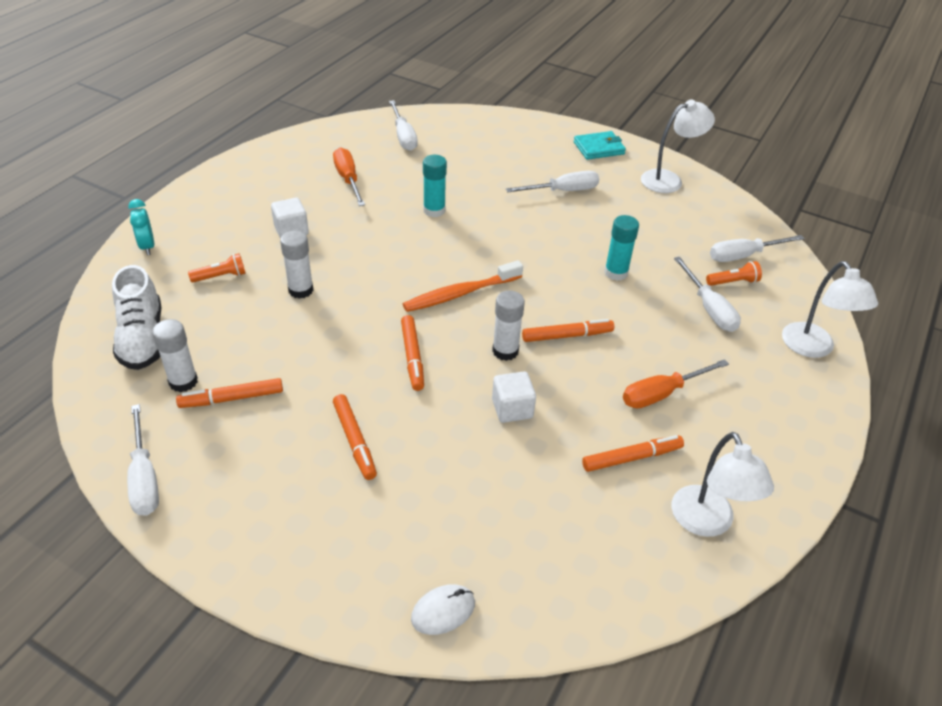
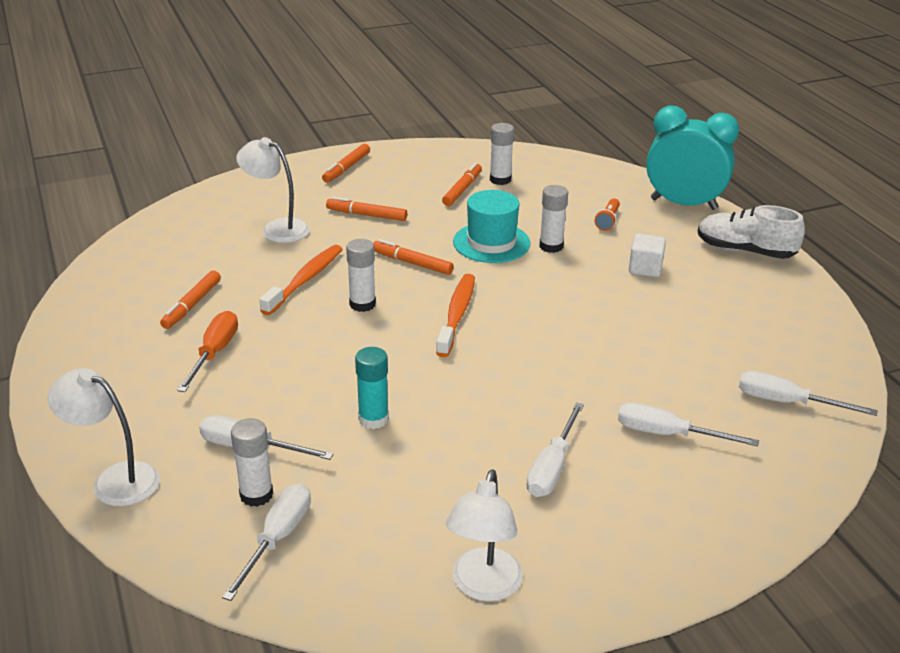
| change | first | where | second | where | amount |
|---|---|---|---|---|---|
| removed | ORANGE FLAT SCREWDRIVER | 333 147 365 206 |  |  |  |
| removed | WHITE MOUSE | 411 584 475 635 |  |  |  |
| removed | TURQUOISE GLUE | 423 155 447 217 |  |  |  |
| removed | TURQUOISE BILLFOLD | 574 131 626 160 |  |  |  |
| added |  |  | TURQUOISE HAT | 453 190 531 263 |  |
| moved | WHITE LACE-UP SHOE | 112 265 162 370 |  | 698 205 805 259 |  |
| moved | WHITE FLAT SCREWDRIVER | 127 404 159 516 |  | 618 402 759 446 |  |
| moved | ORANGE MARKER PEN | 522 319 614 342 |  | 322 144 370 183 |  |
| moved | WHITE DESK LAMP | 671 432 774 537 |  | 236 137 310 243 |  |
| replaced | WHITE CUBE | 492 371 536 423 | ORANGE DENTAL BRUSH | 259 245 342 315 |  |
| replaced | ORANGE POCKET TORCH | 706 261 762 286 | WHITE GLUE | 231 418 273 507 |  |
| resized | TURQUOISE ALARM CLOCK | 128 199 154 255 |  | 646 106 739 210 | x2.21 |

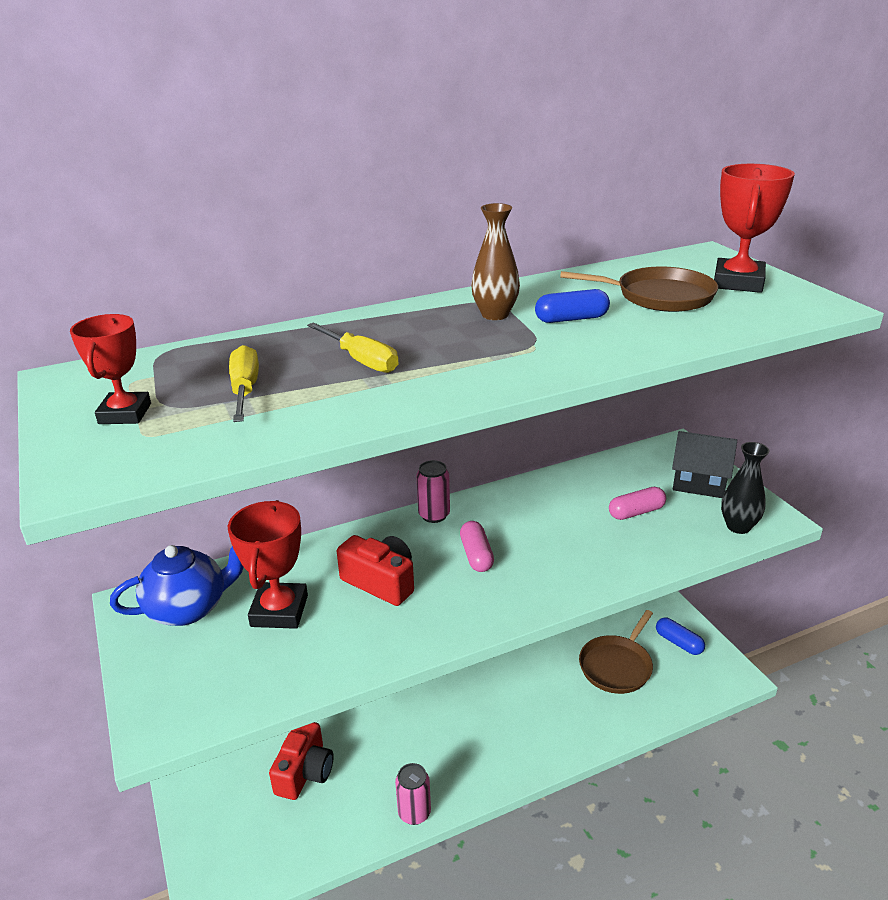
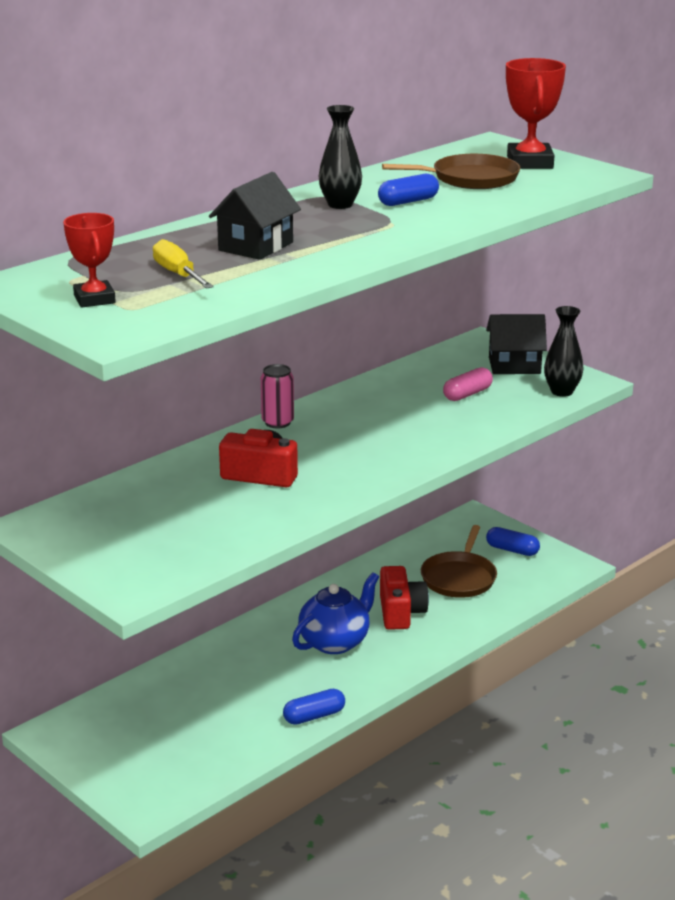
| change | first | where | second | where | amount |
|---|---|---|---|---|---|
| removed | CRIMSON PRIZE CUP | 228 500 308 629 |  |  |  |
| removed | ROSY PILL SHAPE | 460 521 494 572 |  |  |  |
| moved | BLUE TEAPOT | 110 545 243 626 |  | 292 572 379 654 |  |
| moved | CRIMSON PHOTO CAMERA | 269 722 334 800 |  | 380 566 429 630 |  |
| replaced | YELLOW FLAT SCREWDRIVER | 307 322 398 373 | JET-BLACK TOY HOUSE | 209 172 301 260 |  |
| replaced | ROSY TIN | 395 763 431 825 | BLUE PILL SHAPE | 283 689 345 725 |  |
| recoloured | DARK BROWN TALL VASE | 471 203 520 320 | JET-BLACK TALL VASE | 319 105 362 209 |  |

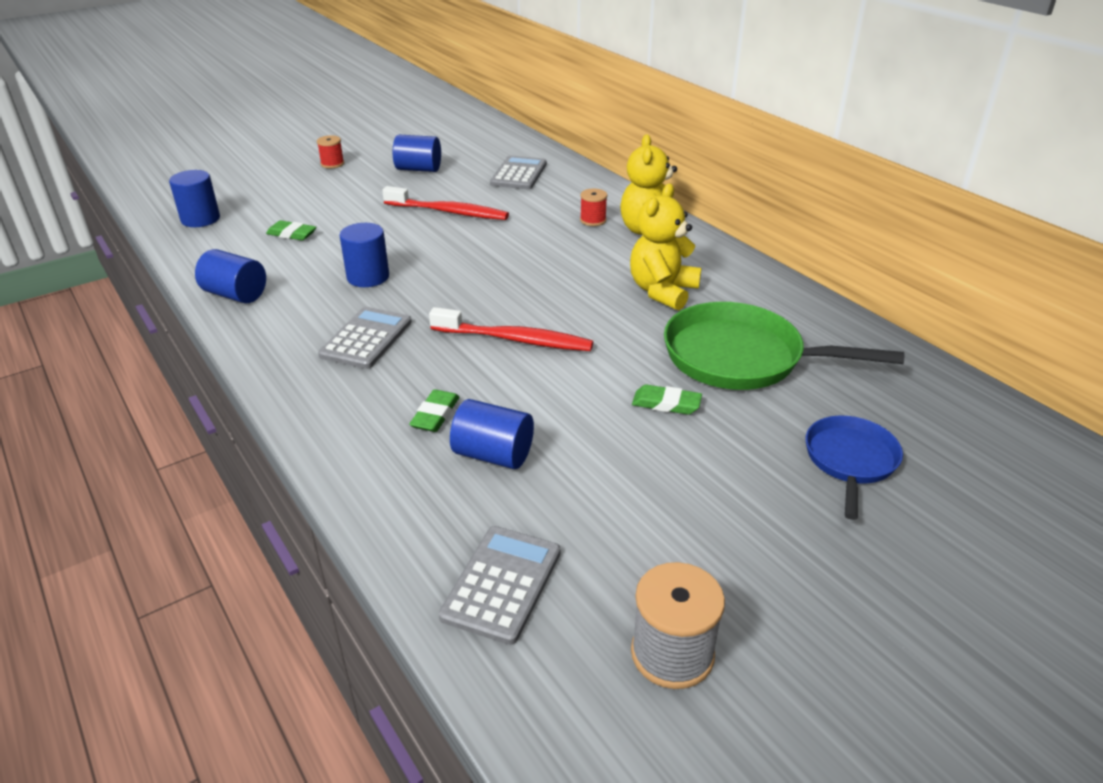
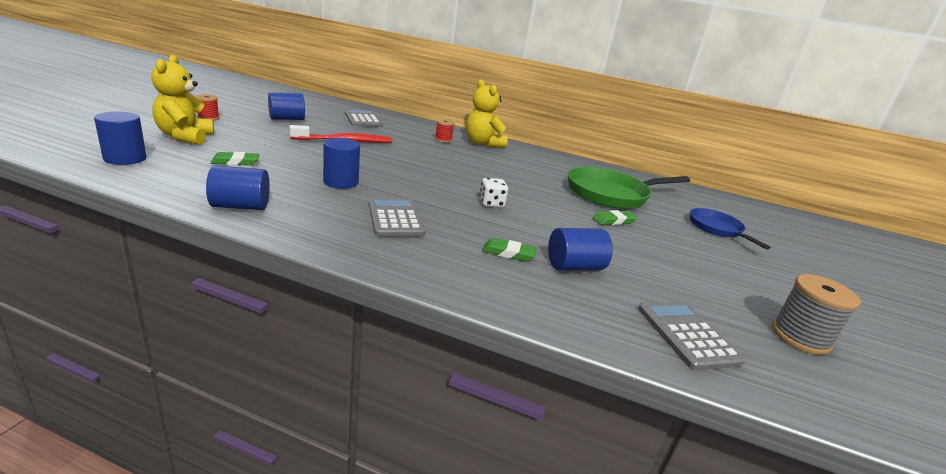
| change | first | where | second | where | amount |
|---|---|---|---|---|---|
| moved | YELLOW TEDDY BEAR | 630 183 701 311 |  | 151 55 214 145 |  |
| replaced | CRIMSON DENTAL BRUSH | 429 307 593 351 | WHITE DICE | 479 178 508 207 |  |
| turned | LEAF-GREEN PENCIL ERASER | 409 389 459 432 |  | 482 238 537 262 | 60 degrees counterclockwise |

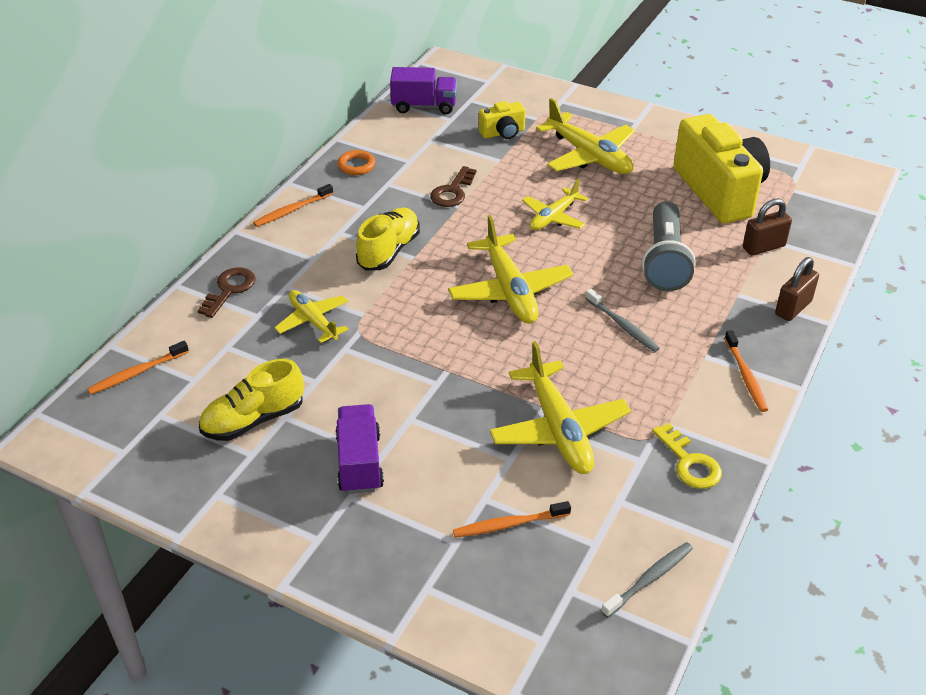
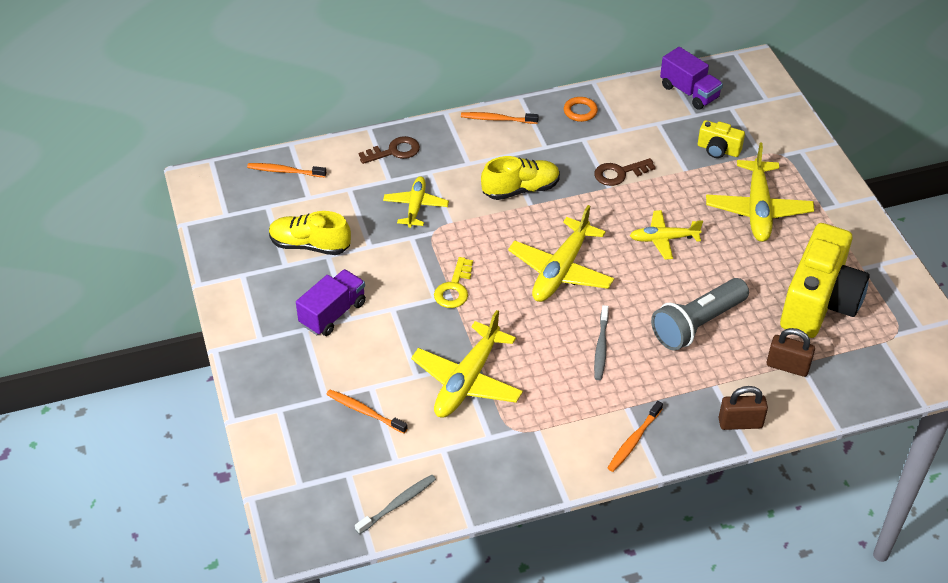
| change | first | where | second | where | amount |
|---|---|---|---|---|---|
| moved | YELLOW KEY | 652 423 722 489 |  | 434 257 473 308 |  |
| turned | ASH-GREY DENTAL BRUSH | 601 542 693 618 |  | 355 475 436 534 | 45 degrees counterclockwise |

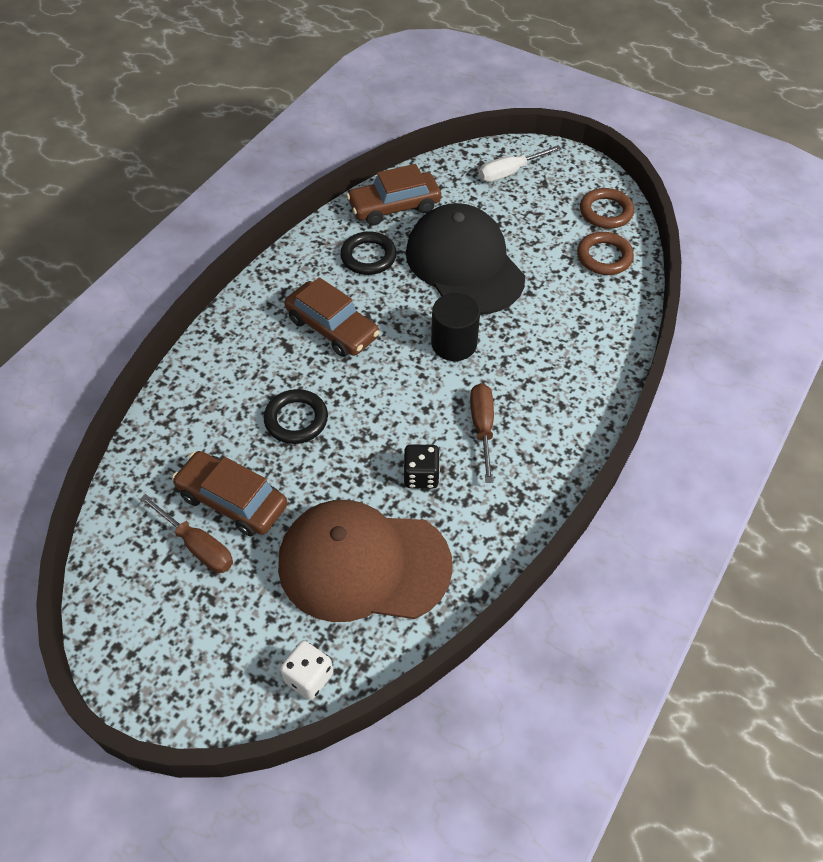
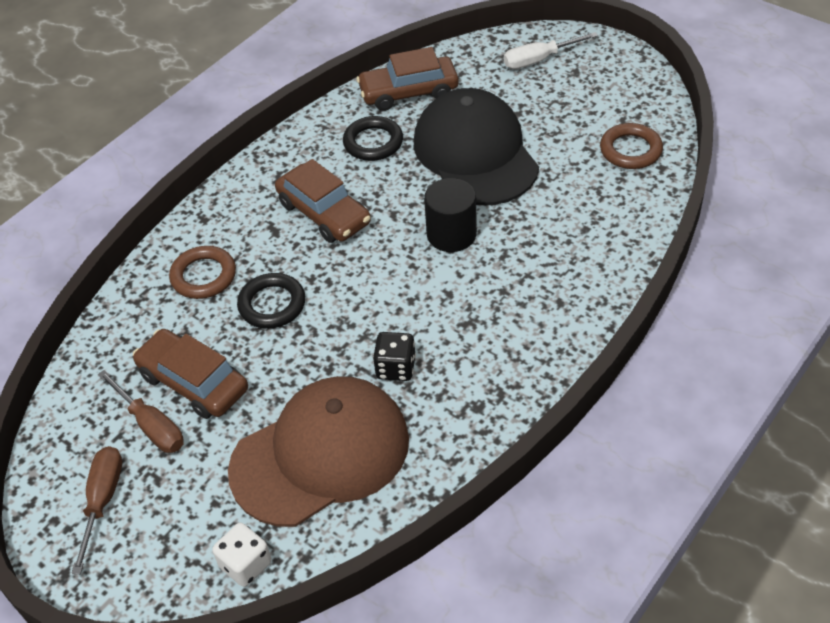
| change | first | where | second | where | amount |
|---|---|---|---|---|---|
| moved | DARK BROWN FLAT SCREWDRIVER | 470 383 494 483 |  | 71 446 122 574 |  |
| moved | DARK BROWN HOOP | 580 188 634 229 |  | 169 246 236 299 |  |
| turned | DARK BROWN PEAKED CAP | 278 500 453 622 |  | 228 376 409 527 | 135 degrees clockwise |

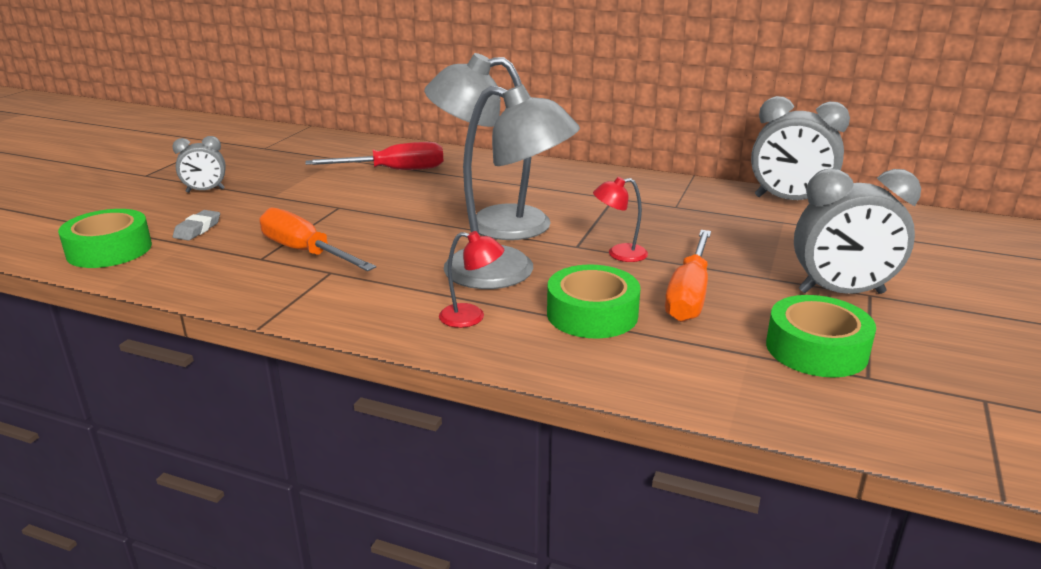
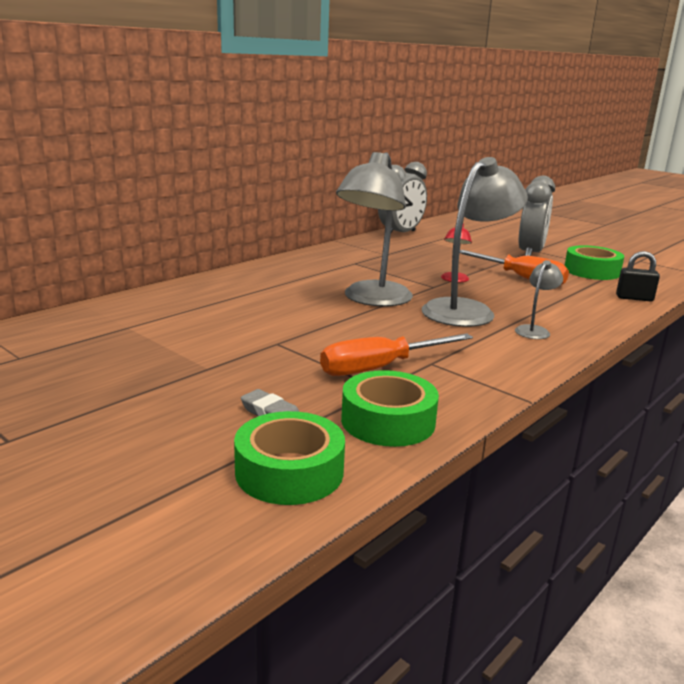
| change | first | where | second | where | amount |
|---|---|---|---|---|---|
| removed | ASH-GREY ALARM CLOCK | 172 136 226 193 |  |  |  |
| removed | CRIMSON FLAT SCREWDRIVER | 305 142 443 170 |  |  |  |
| added |  |  | JET-BLACK SMALL LOCK | 616 251 660 302 |  |
| moved | LEAF-GREEN ROLL OF TAPE | 547 264 640 338 |  | 341 370 439 447 |  |
| recoloured | CRIMSON DESK LAMP | 439 231 504 328 | ASH-GREY DESK LAMP | 515 260 563 339 |  |

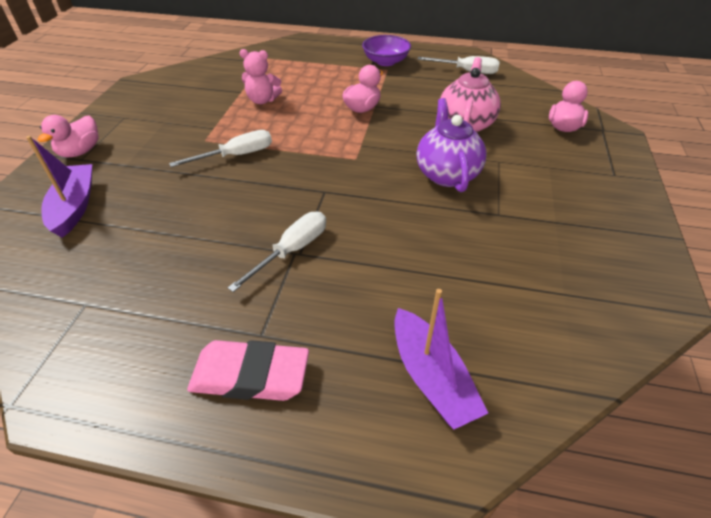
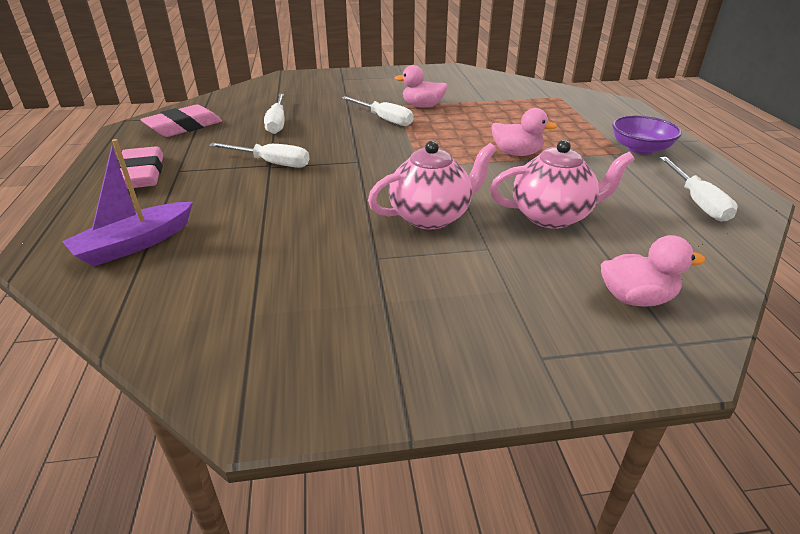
| change | first | where | second | where | amount |
|---|---|---|---|---|---|
| removed | ROYAL PURPLE BOAT | 26 136 92 238 |  |  |  |
| removed | ROSY TEDDY BEAR | 239 49 282 104 |  |  |  |
| added |  |  | ROSY PENCIL ERASER | 140 104 222 137 |  |
| added |  |  | WHITE FLAT SCREWDRIVER | 264 94 284 134 |  |
| moved | ROSY RUBBER DUCK | 38 115 98 158 |  | 395 65 448 108 |  |
| recoloured | ROYAL PURPLE TEAPOT | 417 98 487 192 | ROSY TEAPOT | 368 141 497 230 |  |

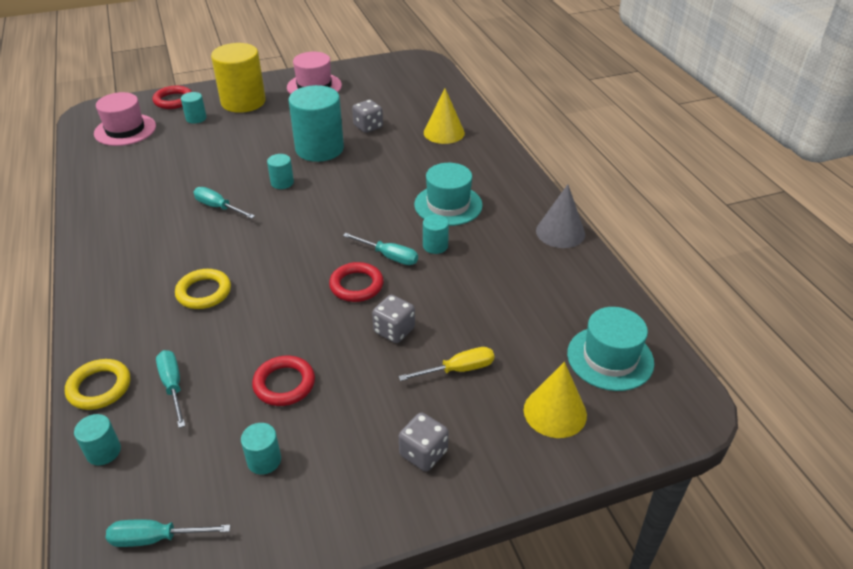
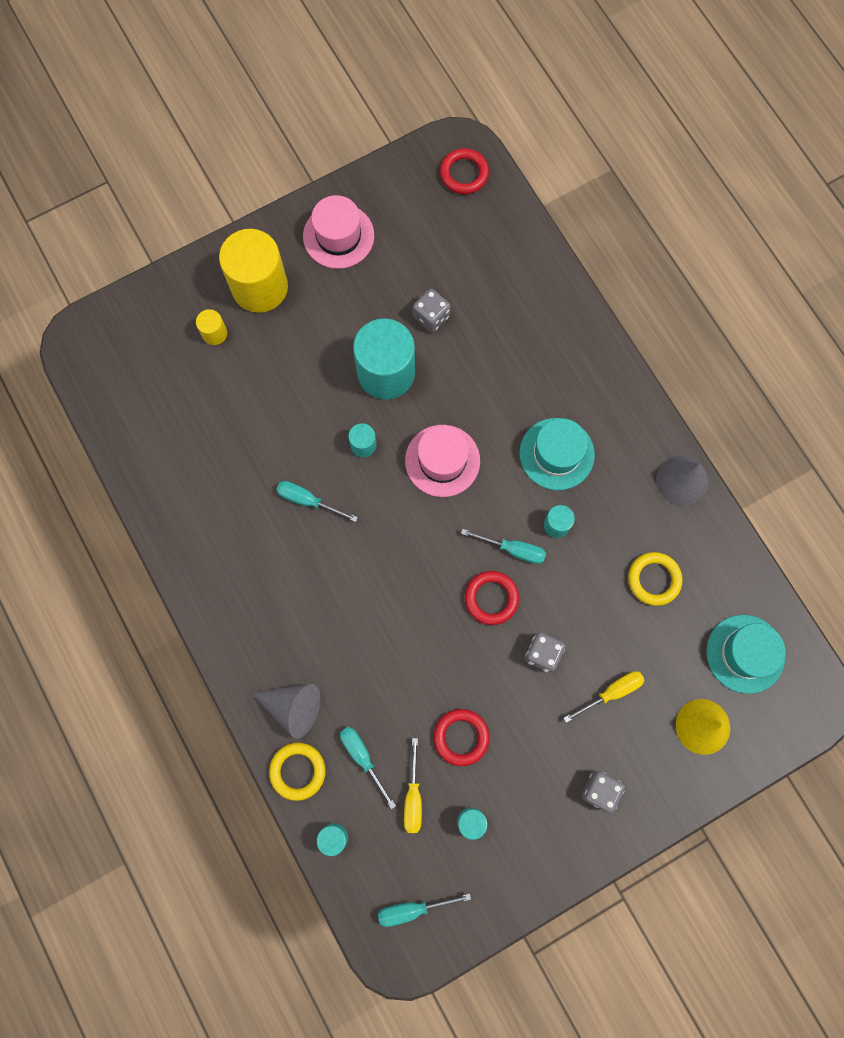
| change | first | where | second | where | amount |
|---|---|---|---|---|---|
| removed | YELLOW CONE | 424 88 465 144 |  |  |  |
| added |  |  | ASH-GREY CONE | 251 684 320 739 |  |
| added |  |  | YELLOW FLAT SCREWDRIVER | 404 738 422 833 |  |
| moved | ROSY HAT | 94 92 156 146 |  | 405 425 480 497 |  |
| moved | CRIMSON HOOP | 152 86 192 109 |  | 440 148 489 194 |  |
| moved | YELLOW HOOP | 175 269 231 309 |  | 628 552 683 606 |  |
| recoloured | TURQUOISE SOLID CYLINDER | 181 92 207 124 | YELLOW SOLID CYLINDER | 196 309 227 345 |  |

